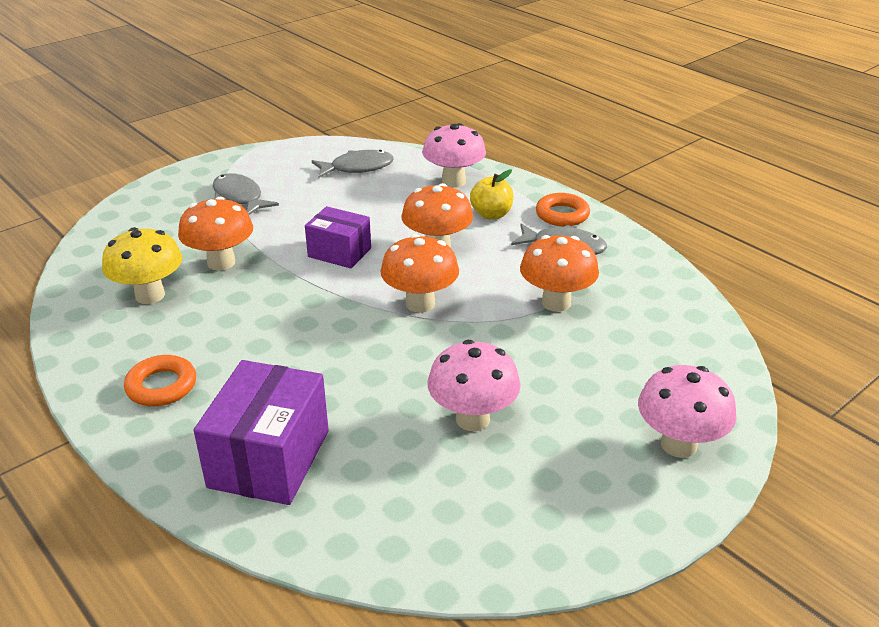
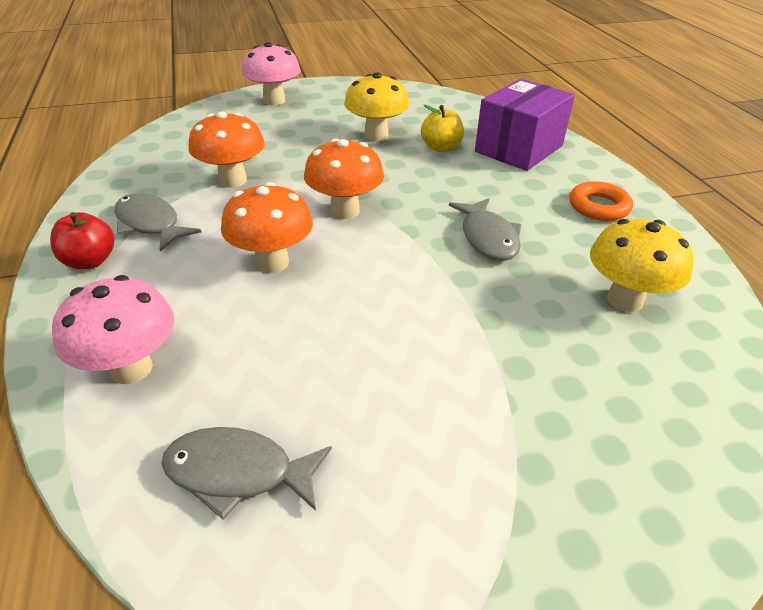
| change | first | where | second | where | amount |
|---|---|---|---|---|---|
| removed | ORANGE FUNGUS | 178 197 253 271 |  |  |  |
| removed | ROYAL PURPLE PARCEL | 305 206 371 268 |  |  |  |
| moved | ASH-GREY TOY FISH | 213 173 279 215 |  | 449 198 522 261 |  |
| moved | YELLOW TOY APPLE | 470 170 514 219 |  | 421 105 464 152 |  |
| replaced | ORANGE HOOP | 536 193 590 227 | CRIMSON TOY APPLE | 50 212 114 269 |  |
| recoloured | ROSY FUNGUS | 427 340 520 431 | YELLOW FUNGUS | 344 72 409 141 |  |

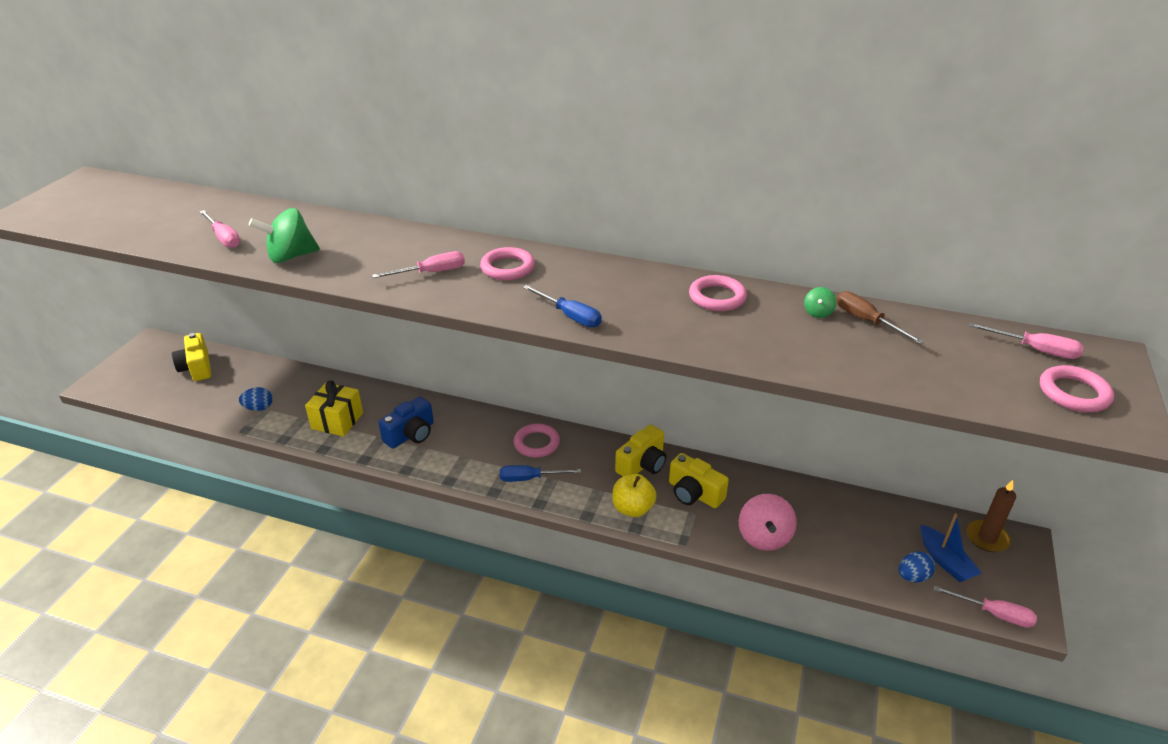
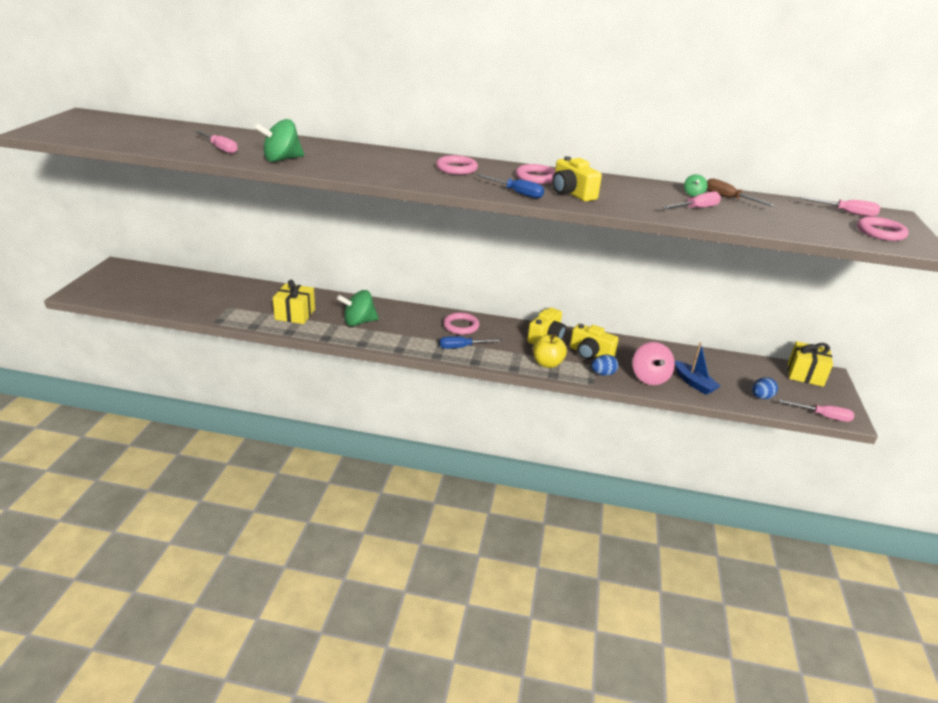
| change | first | where | second | where | amount |
|---|---|---|---|---|---|
| moved | YELLOW PHOTO CAMERA | 172 333 211 381 |  | 552 156 602 202 |  |
| moved | BLUE TOY EGG | 239 387 273 411 |  | 591 355 619 376 |  |
| moved | ROSY FLAT SCREWDRIVER | 372 251 465 278 |  | 662 191 721 209 |  |
| moved | ROSY HOOP | 689 275 747 311 |  | 516 164 555 184 |  |
| moved | BLUE BOAT | 921 513 982 582 |  | 675 342 720 395 |  |
| replaced | BLUE PHOTO CAMERA | 379 396 434 449 | LEAF-GREEN TOY TOP | 337 290 379 326 |  |
| replaced | DARK BROWN PILLAR CANDLE | 967 480 1016 552 | YELLOW PRESENT | 788 341 833 387 |  |

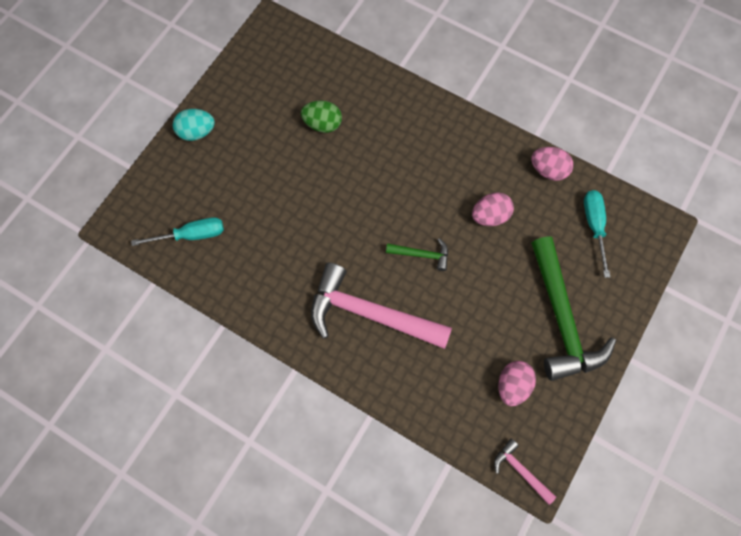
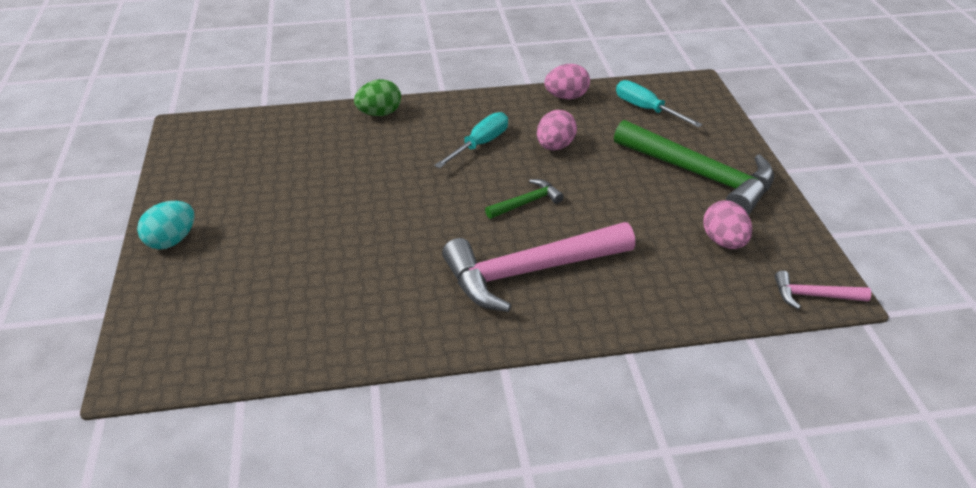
| change | first | where | second | where | amount |
|---|---|---|---|---|---|
| moved | TURQUOISE FLAT SCREWDRIVER | 131 217 224 246 |  | 434 112 508 168 |  |
| moved | LEAF-GREEN TOY EGG | 301 101 342 133 |  | 354 79 401 116 |  |

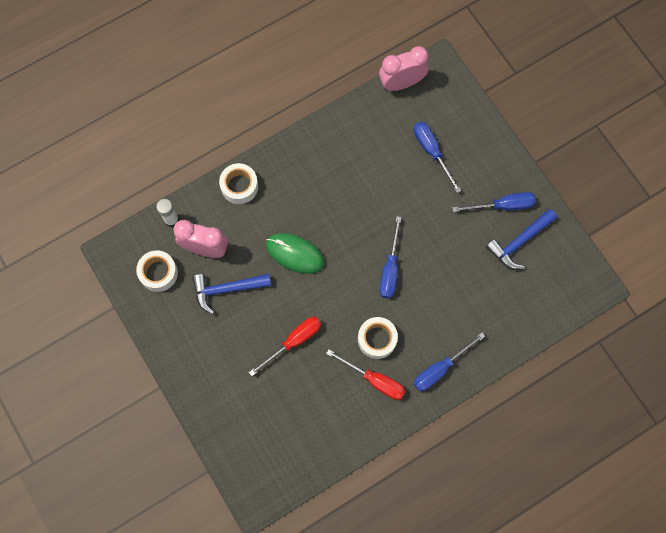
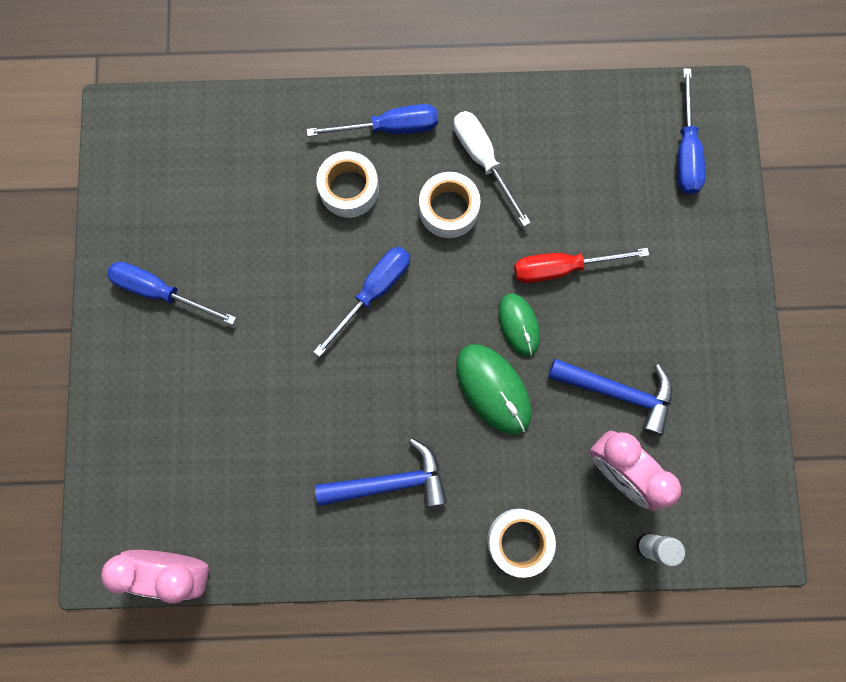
| change | first | where | second | where | amount |
|---|---|---|---|---|---|
| added |  |  | LEAF-GREEN MOUSE | 498 293 540 356 |  |
| moved | WHITE ROLL OF TAPE | 136 250 178 292 |  | 316 151 379 218 |  |
| moved | BLUE FLAT SCREWDRIVER | 414 122 461 193 |  | 677 68 705 194 |  |
| moved | BLUE HAMMER | 486 209 557 270 |  | 315 438 447 507 |  |
| recoloured | CRIMSON FLAT SCREWDRIVER | 326 349 406 400 | WHITE FLAT SCREWDRIVER | 454 111 531 226 |  |

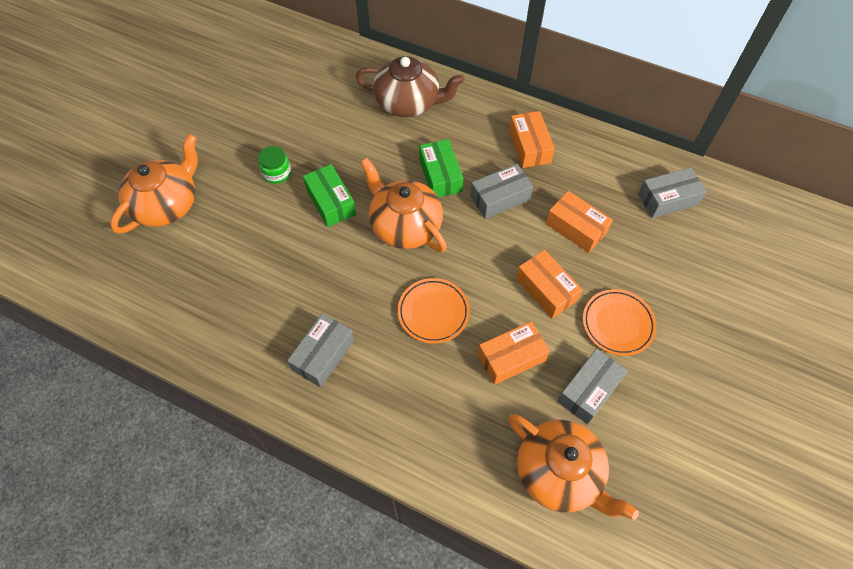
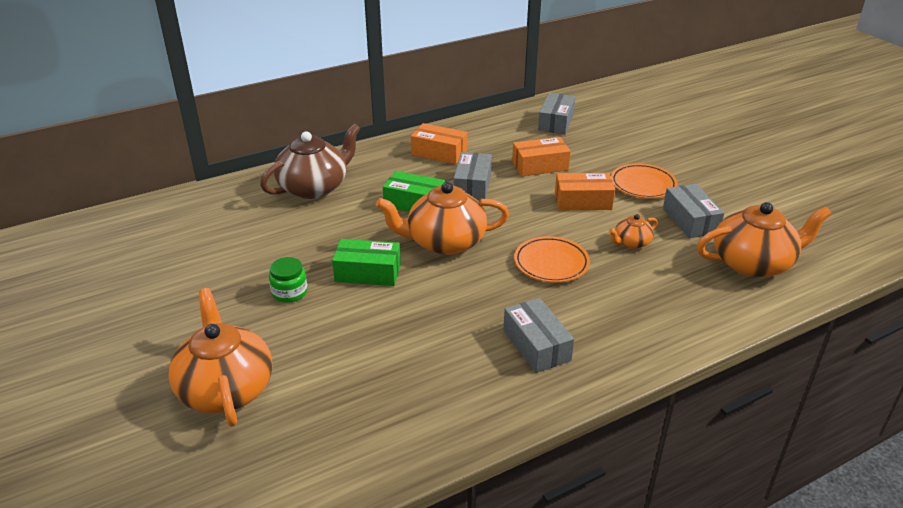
| change | first | where | second | where | amount |
|---|---|---|---|---|---|
| replaced | ORANGE PARCEL | 478 321 550 385 | ORANGE TEAPOT | 609 214 658 249 |  |

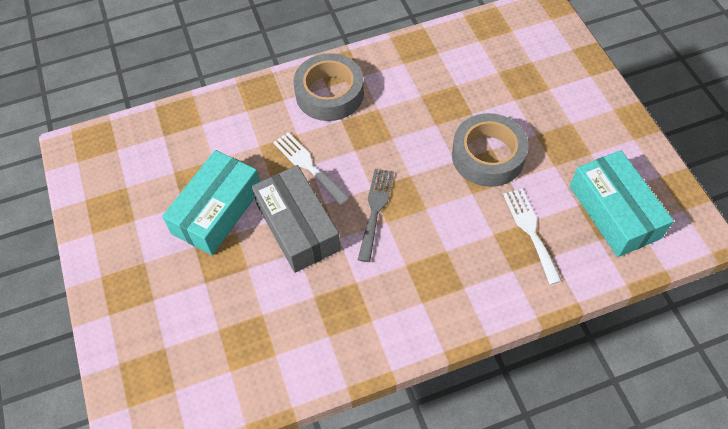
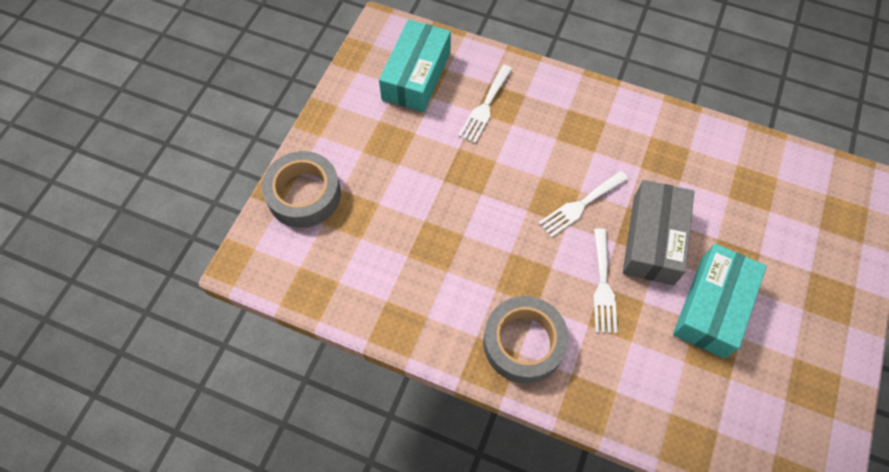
| change | first | where | second | where | amount |
|---|---|---|---|---|---|
| moved | ASH-GREY ROLL OF TAPE | 452 113 529 187 |  | 262 151 341 228 |  |
| recoloured | ASH-GREY DINNER FORK | 358 169 394 262 | WHITE DINNER FORK | 539 171 628 238 |  |
| turned | TURQUOISE PARCEL | 162 150 260 255 |  | 673 244 767 359 | 45 degrees counterclockwise |

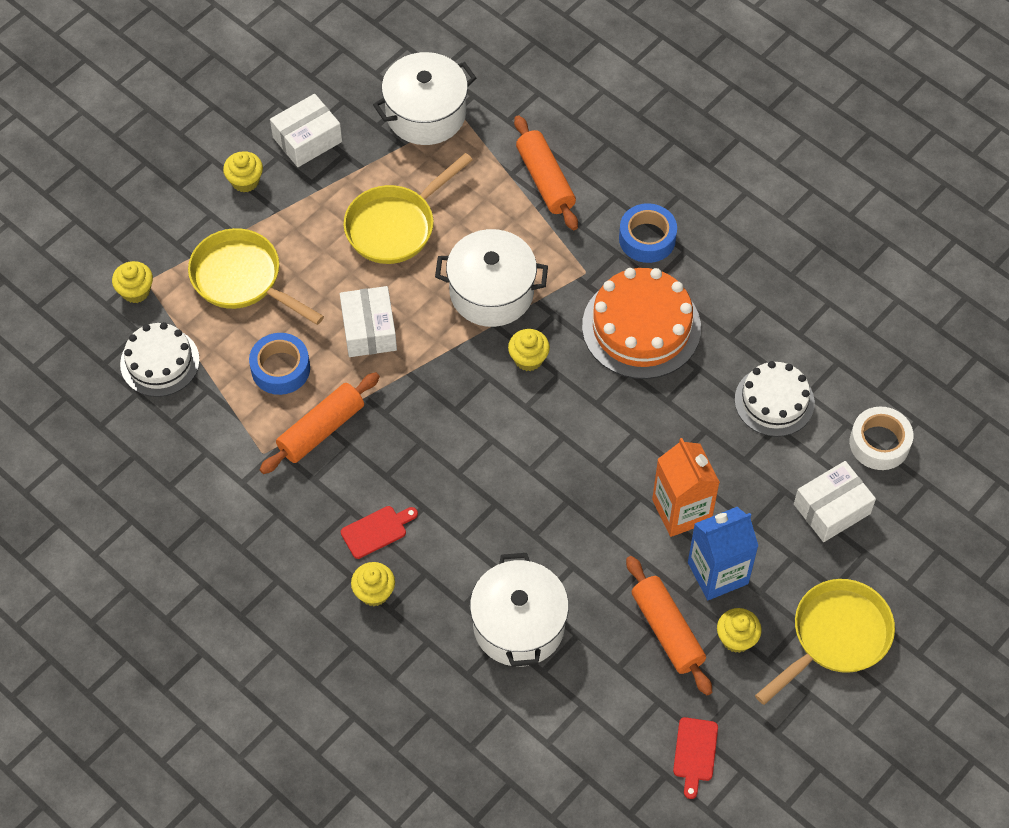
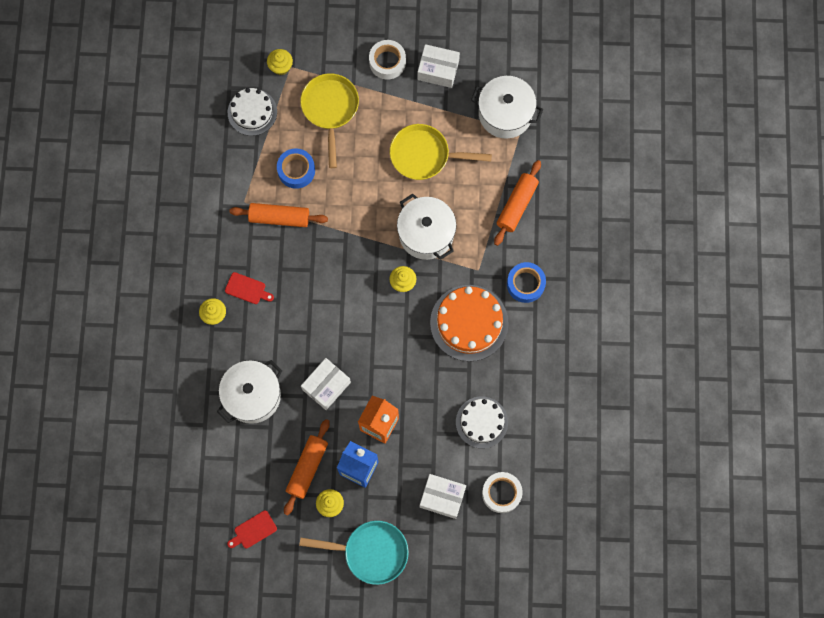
| change | first | where | second | where | amount |
|---|---|---|---|---|---|
| moved | WHITE PARCEL | 340 286 397 357 |  | 301 358 351 410 |  |
| replaced | YELLOW MUFFIN | 223 151 263 192 | WHITE ROLL OF TAPE | 369 40 406 80 |  |
| recoloured | YELLOW FRYING PAN | 755 579 895 705 | TURQUOISE FRYING PAN | 299 521 409 585 |  |

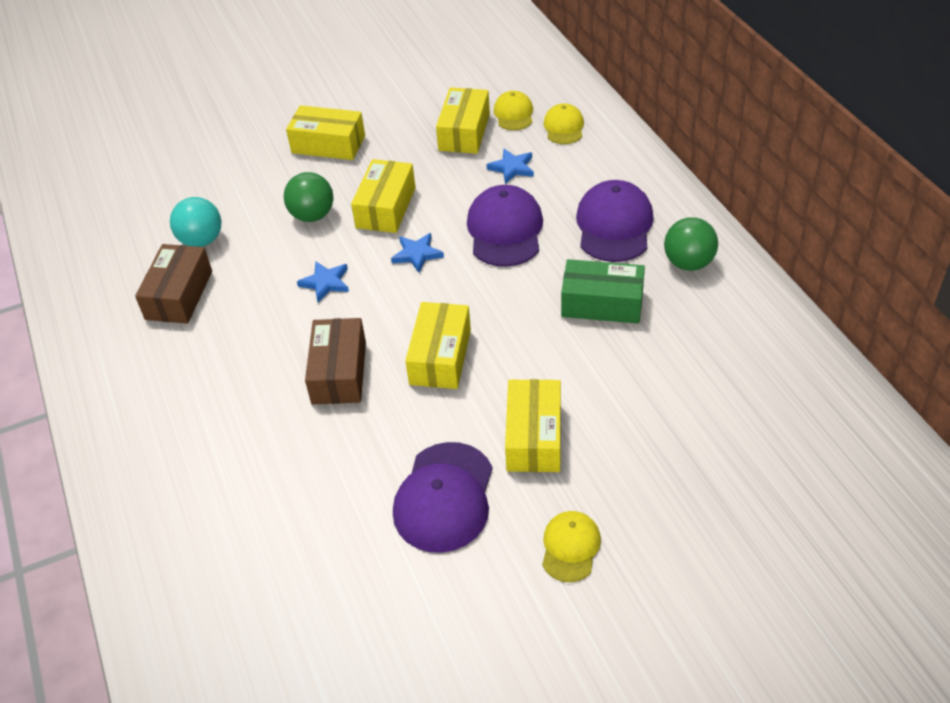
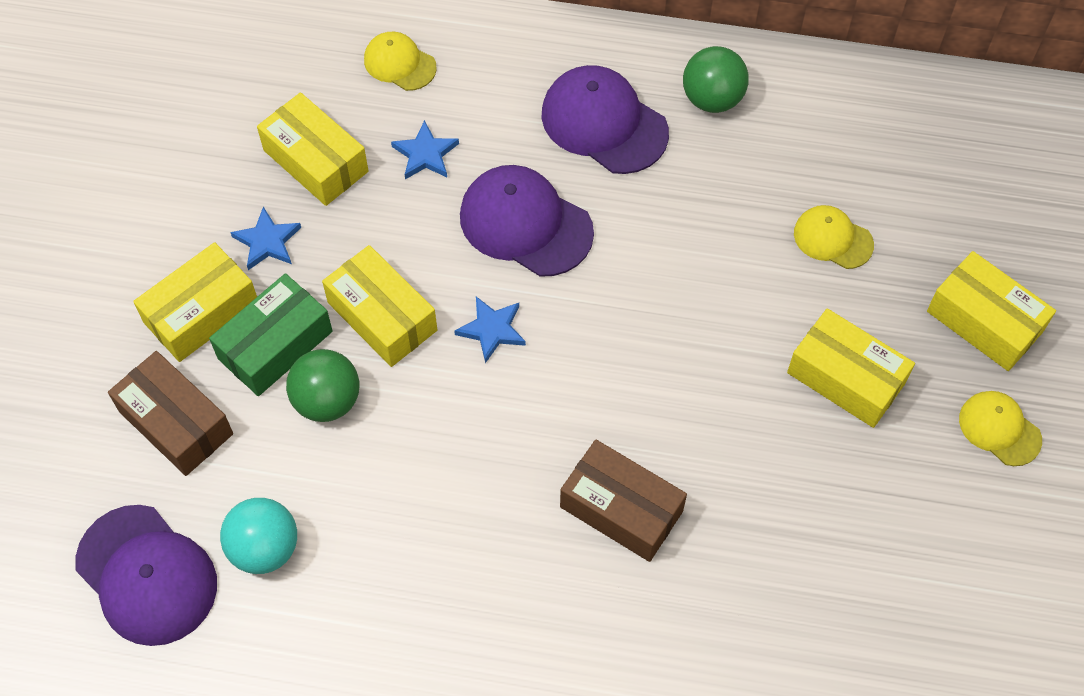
| change | first | where | second | where | amount |
|---|---|---|---|---|---|
| moved | DARK BROWN PARCEL | 135 244 212 324 |  | 108 351 233 476 |  |
| moved | BLUE STAR SHAPE | 297 262 349 302 |  | 230 207 301 270 |  |
| moved | ROYAL PURPLE PEAKED CAP | 393 442 493 553 |  | 75 505 217 646 |  |
| moved | YELLOW PARCEL | 405 302 471 389 |  | 927 251 1056 371 |  |
| moved | YELLOW PEAKED CAP | 494 91 533 130 |  | 794 205 874 269 |  |
| moved | LEAF-GREEN PARCEL | 561 259 645 324 |  | 209 273 333 396 |  |

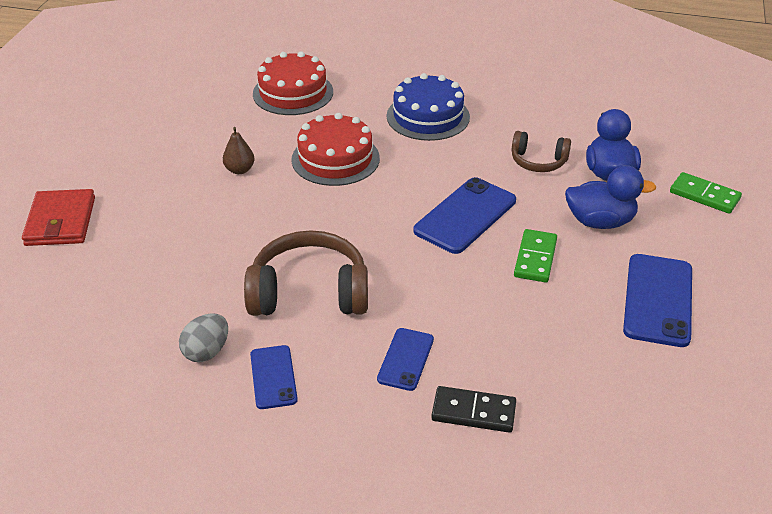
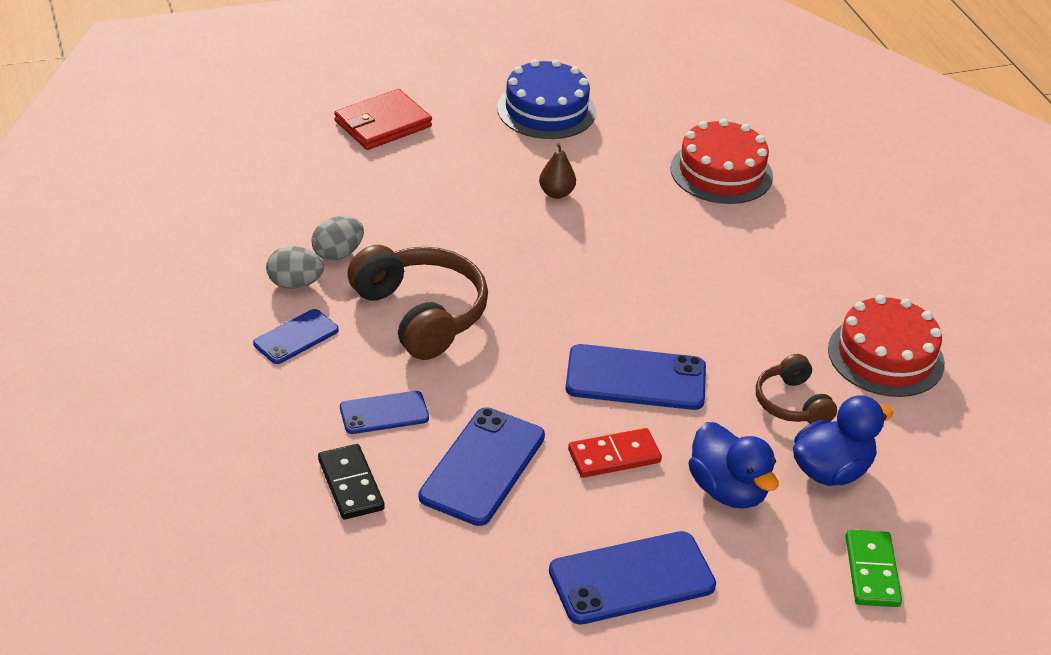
| change | first | where | second | where | amount |
|---|---|---|---|---|---|
| added |  |  | ASH-GREY TOY EGG | 311 216 364 261 |  |
| added |  |  | BLUE MOBILE PHONE | 419 407 545 526 |  |
| moved | CRIMSON GATEAU | 291 113 380 186 |  | 828 295 945 397 |  |
| moved | BLUE GATEAU | 387 73 470 141 |  | 497 59 596 139 |  |
| recoloured | LEAF-GREEN DOMINO PIECE | 514 229 557 283 | CRIMSON DOMINO PIECE | 568 428 662 478 |  |

